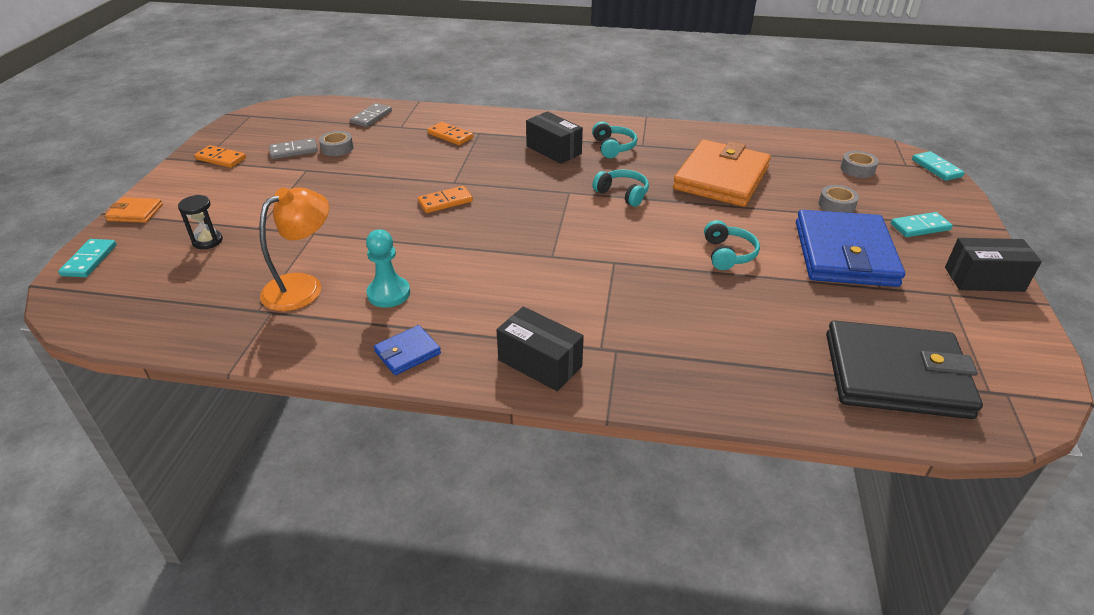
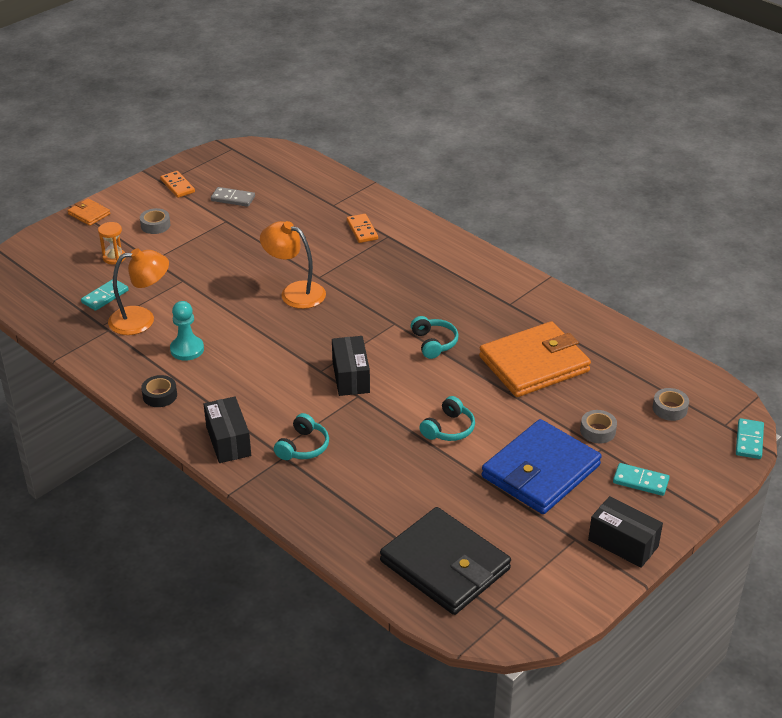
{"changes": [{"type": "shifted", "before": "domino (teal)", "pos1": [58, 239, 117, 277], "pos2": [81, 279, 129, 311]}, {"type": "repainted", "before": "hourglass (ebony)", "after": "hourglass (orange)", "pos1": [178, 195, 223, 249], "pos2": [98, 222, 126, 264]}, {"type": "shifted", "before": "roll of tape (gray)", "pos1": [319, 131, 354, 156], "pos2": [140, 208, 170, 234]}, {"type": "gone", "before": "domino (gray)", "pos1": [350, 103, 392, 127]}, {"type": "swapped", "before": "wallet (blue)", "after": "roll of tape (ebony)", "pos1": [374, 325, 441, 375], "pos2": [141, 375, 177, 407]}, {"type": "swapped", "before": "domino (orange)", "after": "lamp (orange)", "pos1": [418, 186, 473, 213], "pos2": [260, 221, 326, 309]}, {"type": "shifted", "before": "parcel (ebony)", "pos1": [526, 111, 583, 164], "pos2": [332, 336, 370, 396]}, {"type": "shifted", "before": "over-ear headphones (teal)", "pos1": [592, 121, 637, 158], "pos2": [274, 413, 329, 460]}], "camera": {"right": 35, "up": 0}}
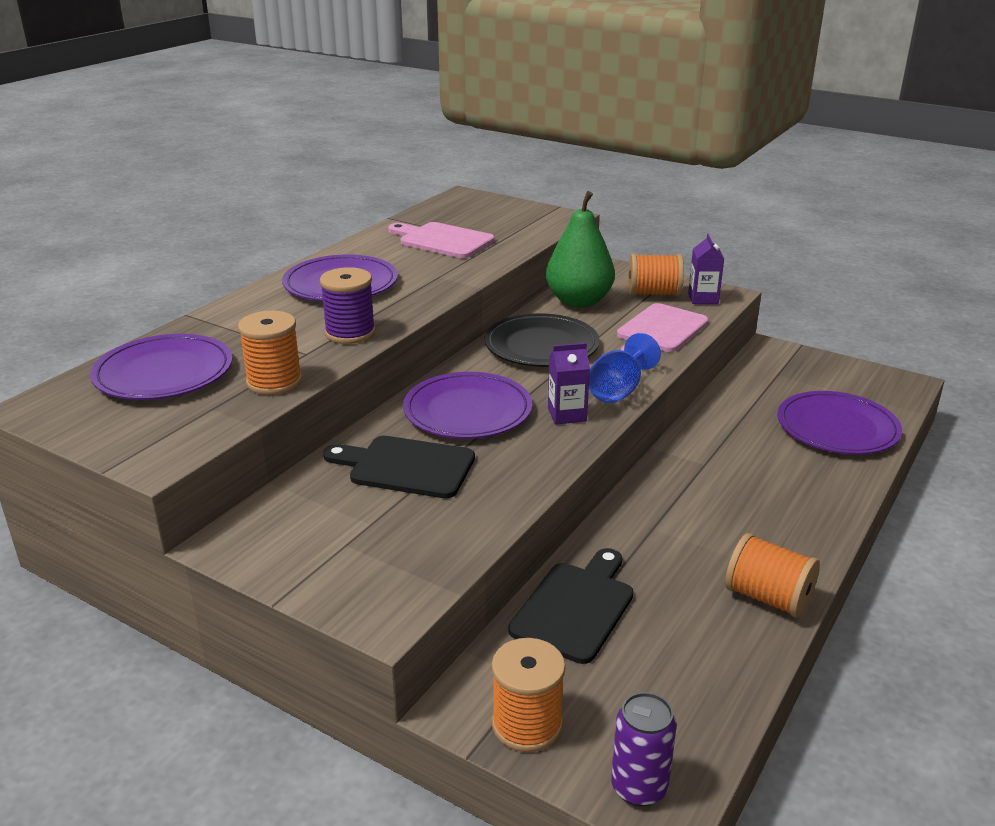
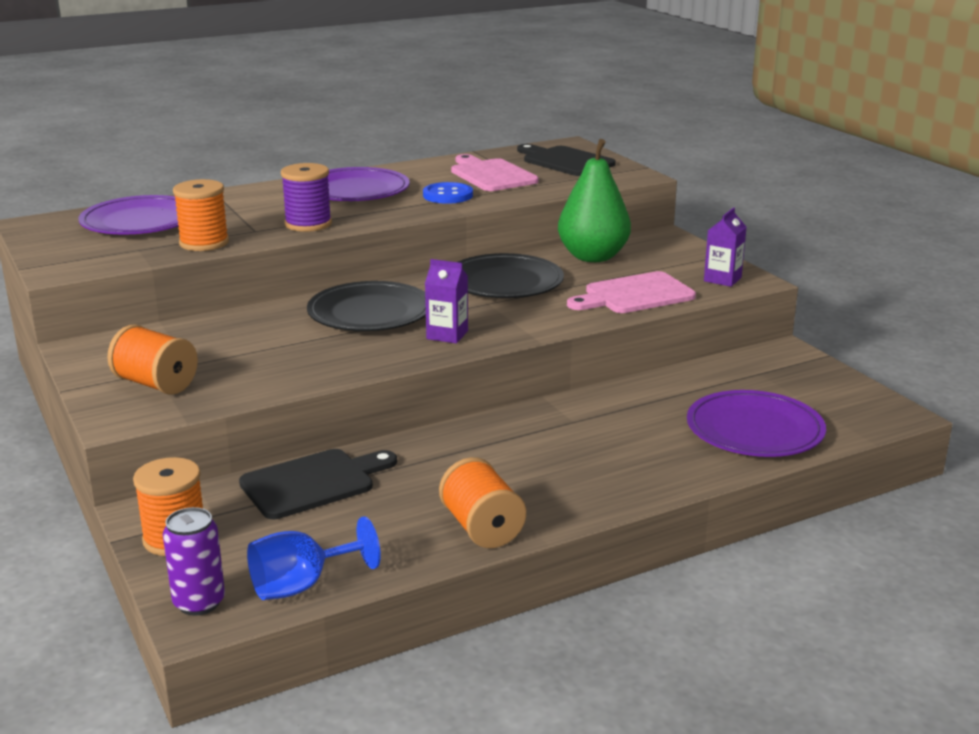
{"changes": [{"type": "shifted", "before": "bread board (ebony)", "pos1": [323, 436, 475, 498], "pos2": [517, 144, 616, 176]}, {"type": "repainted", "before": "plate (royal purple)", "after": "plate (ebony)", "pos1": [403, 372, 532, 439], "pos2": [307, 281, 426, 331]}, {"type": "shifted", "before": "wine glass (blue)", "pos1": [589, 333, 661, 403], "pos2": [247, 516, 381, 600]}, {"type": "shifted", "before": "reel of thread (orange)", "pos1": [628, 254, 684, 296], "pos2": [107, 324, 198, 395]}, {"type": "new", "after": "button (blue)", "pos2": [423, 182, 473, 204]}], "camera": {"right": 30, "up": -5}}
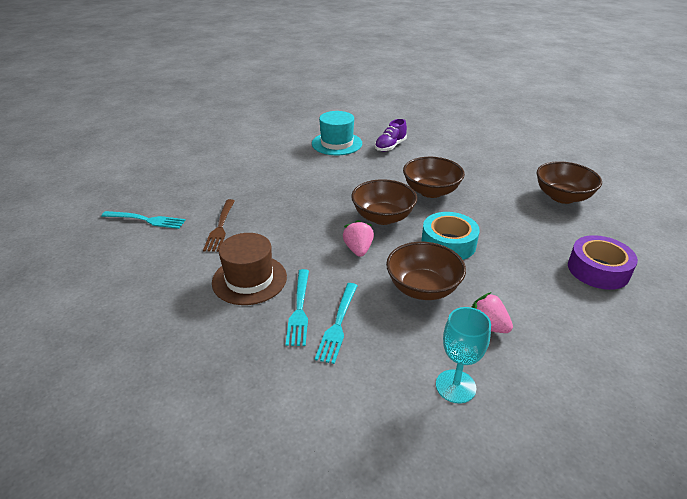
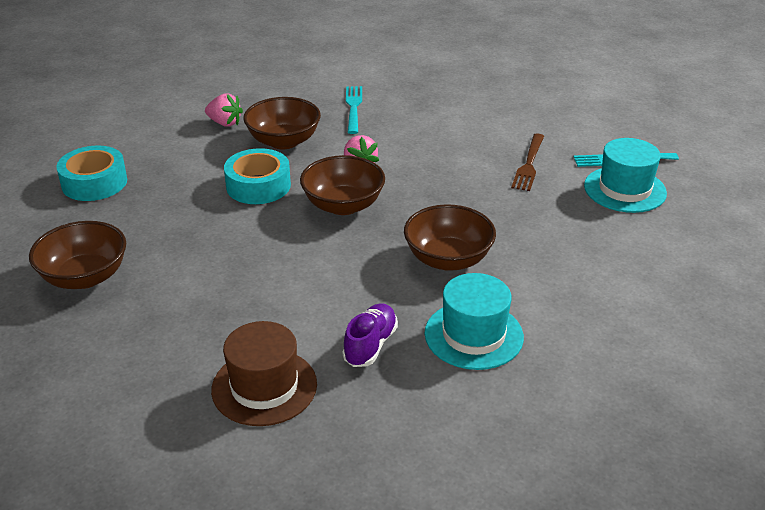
{"changes": [{"type": "rotated", "before": "fork (dark brown)", "pos1": [203, 199, 235, 252], "pos2": [511, 133, 544, 191], "turn": -150}, {"type": "shifted", "before": "hat (dark brown)", "pos1": [212, 233, 287, 305], "pos2": [211, 321, 317, 426]}, {"type": "gone", "before": "fork (teal)", "pos1": [285, 269, 309, 346]}, {"type": "shifted", "before": "bowl (dark brown)", "pos1": [403, 157, 465, 198], "pos2": [404, 204, 496, 271]}, {"type": "gone", "before": "wine glass (teal)", "pos1": [436, 307, 491, 403]}, {"type": "repainted", "before": "roll of tape (royal purple)", "after": "roll of tape (teal)", "pos1": [568, 235, 638, 290], "pos2": [56, 146, 127, 201]}, {"type": "new", "after": "hat (teal)", "pos2": [584, 138, 667, 213]}], "camera": {"right": 165, "up": 0}}
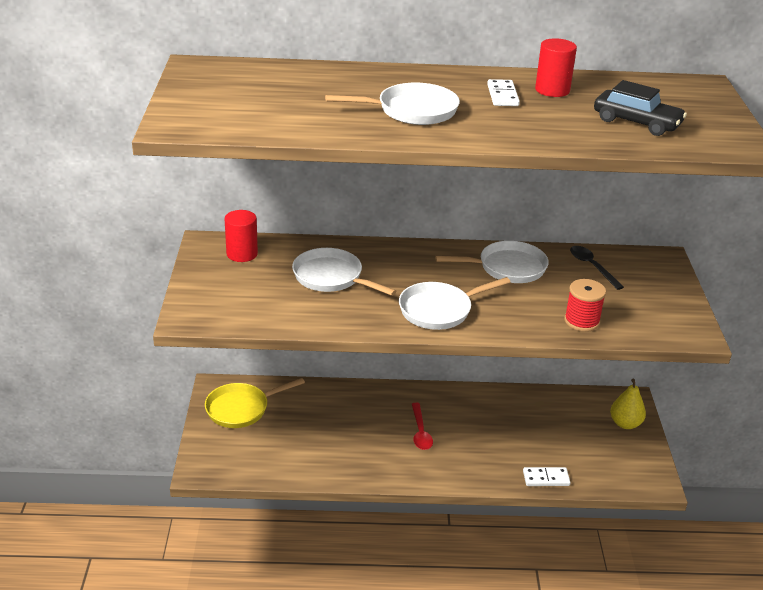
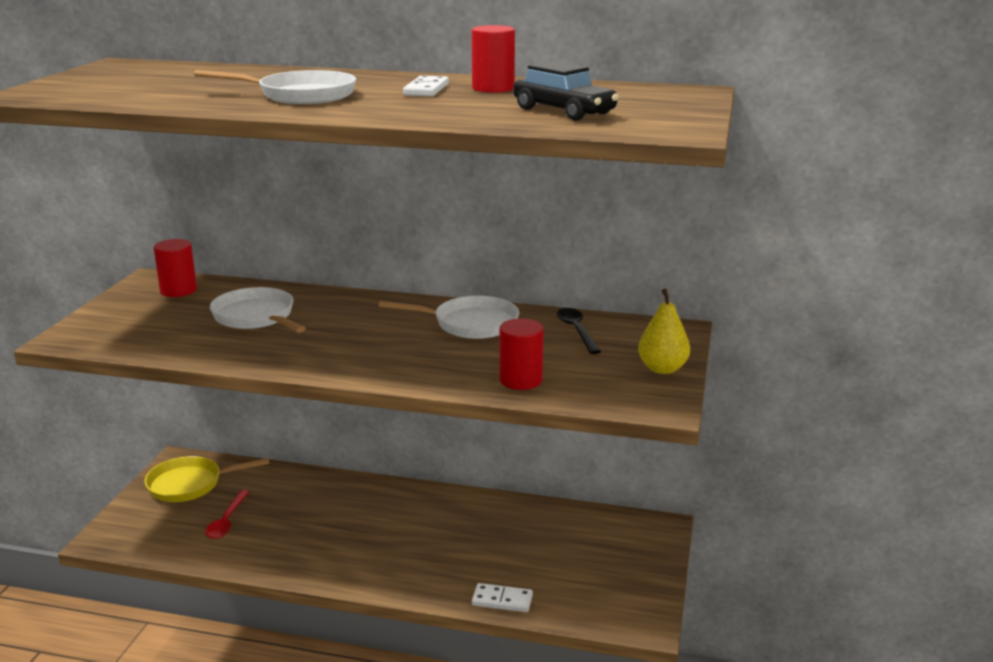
{"changes": [{"type": "gone", "before": "frying pan (pure white)", "pos1": [399, 277, 510, 330]}, {"type": "shifted", "before": "teaspoon (crimson)", "pos1": [412, 403, 433, 450], "pos2": [205, 490, 249, 539]}, {"type": "swapped", "before": "reel of thread (crimson)", "after": "solid cylinder (crimson)", "pos1": [564, 279, 606, 332], "pos2": [499, 318, 544, 390]}, {"type": "shifted", "before": "toy pear (yellow)", "pos1": [610, 378, 646, 429], "pos2": [638, 289, 690, 374]}], "camera": {"right": 15, "up": -10}}
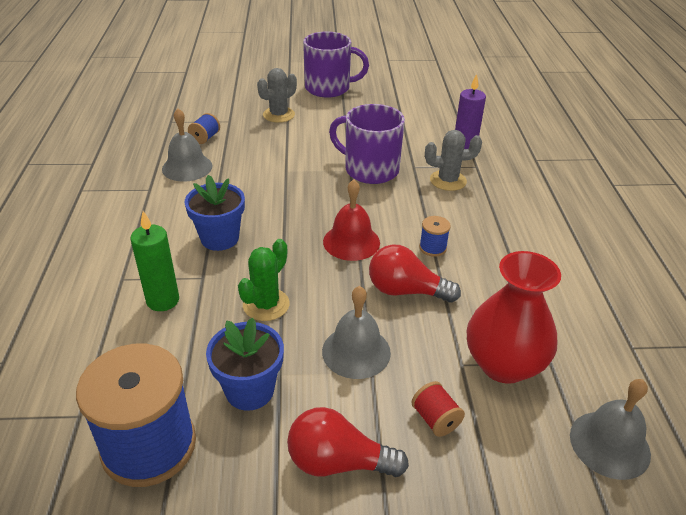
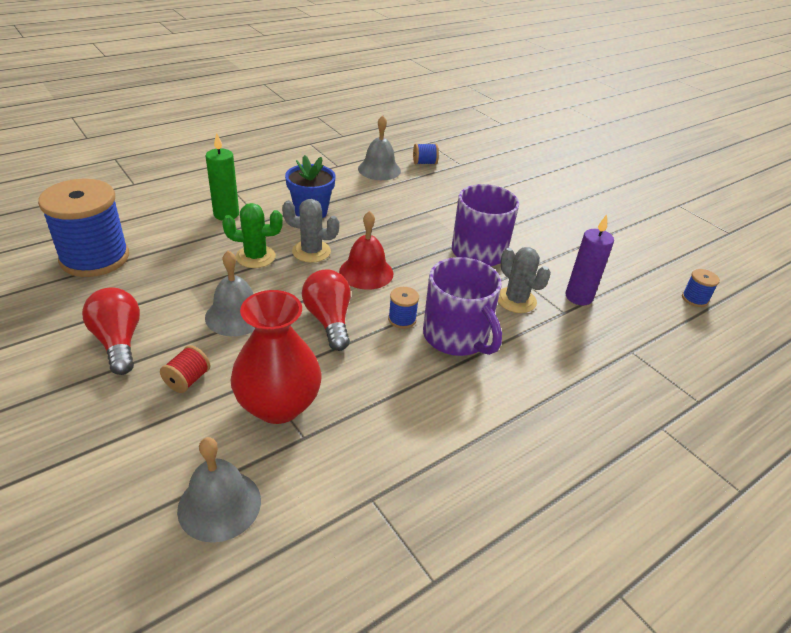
{"changes": [{"type": "gone", "before": "flower pot (blue)", "pos1": [206, 318, 284, 411]}, {"type": "shifted", "before": "saguaro cactus (gray)", "pos1": [257, 68, 297, 123], "pos2": [282, 199, 339, 263]}, {"type": "shifted", "before": "coffee mug (royal purple)", "pos1": [303, 31, 369, 98], "pos2": [423, 257, 502, 356]}, {"type": "new", "after": "reel of thread (blue)", "pos2": [682, 269, 720, 307]}], "camera": {"right": 55, "up": 0}}
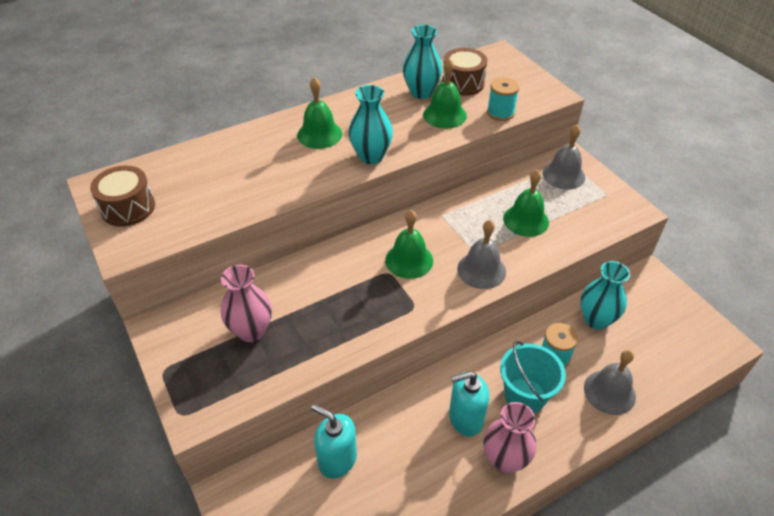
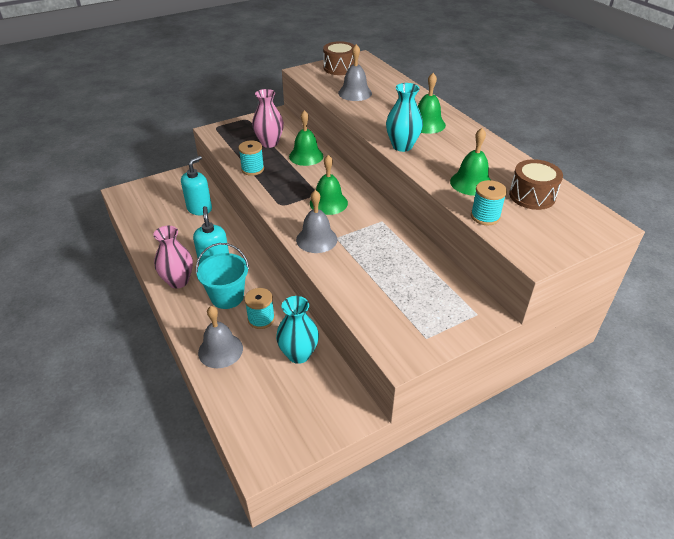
{"changes": [{"type": "gone", "before": "vase (teal)", "pos1": [403, 25, 442, 99]}, {"type": "shifted", "before": "school bell (emerald)", "pos1": [503, 169, 549, 237], "pos2": [289, 110, 323, 166]}, {"type": "shifted", "before": "school bell (gray)", "pos1": [542, 125, 585, 190], "pos2": [338, 44, 372, 101]}, {"type": "new", "after": "reel of thread (teal)", "pos2": [238, 140, 264, 176]}], "camera": {"right": 90, "up": -5}}
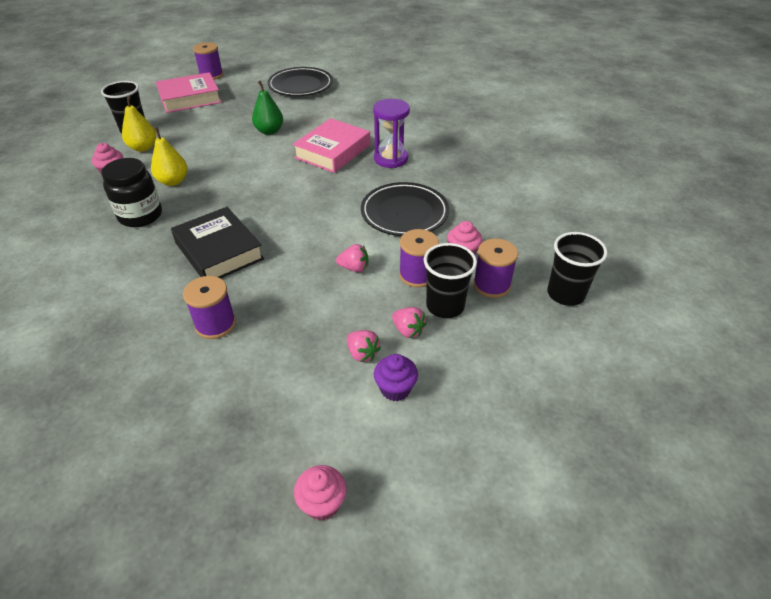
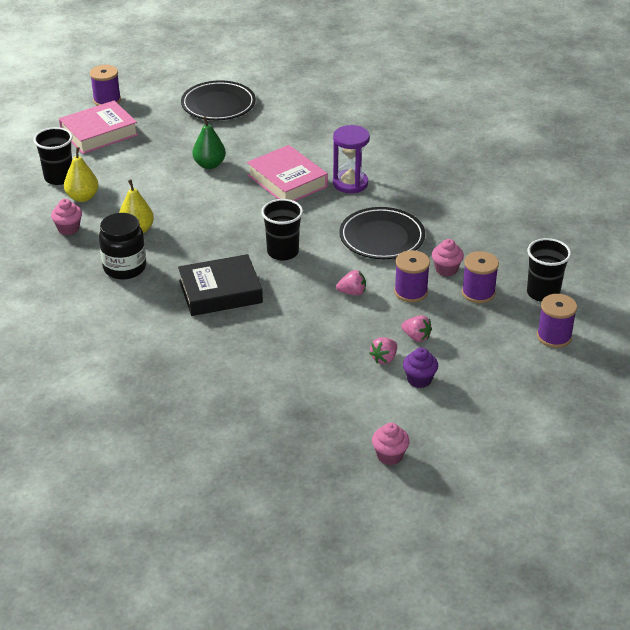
{"changes": [{"type": "rotated", "before": "hardback (ebony)", "pos1": [171, 207, 264, 278], "pos2": [178, 254, 263, 316], "turn": -60}, {"type": "shifted", "before": "reel of thread (royal purple)", "pos1": [183, 276, 236, 339], "pos2": [537, 294, 577, 348]}, {"type": "rotated", "before": "hardback (rose-pink)", "pos1": [293, 118, 370, 173], "pos2": [247, 145, 328, 201], "turn": -60}, {"type": "rotated", "before": "berry (rose-pink)", "pos1": [347, 330, 381, 362], "pos2": [369, 337, 397, 364], "turn": 90}, {"type": "shifted", "before": "cup (ebony)", "pos1": [424, 243, 477, 318], "pos2": [261, 199, 303, 261]}], "camera": {"right": -10, "up": -5}}
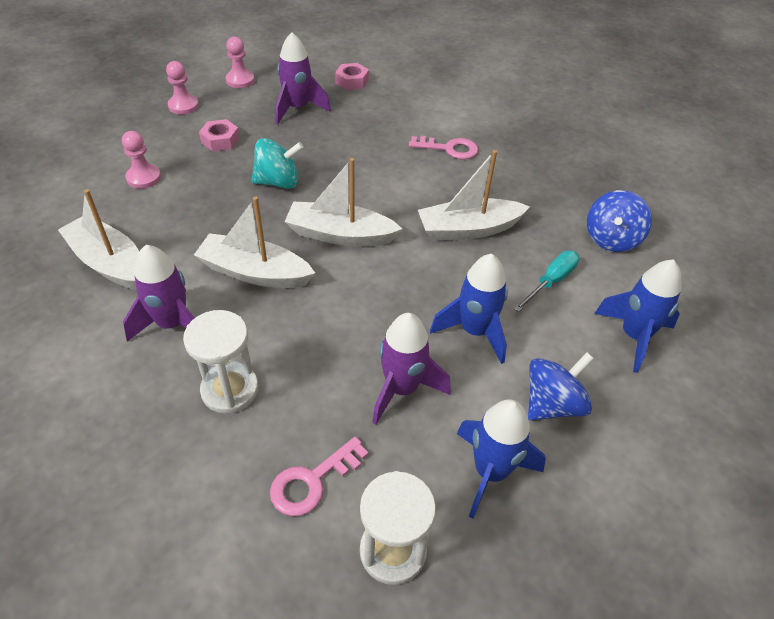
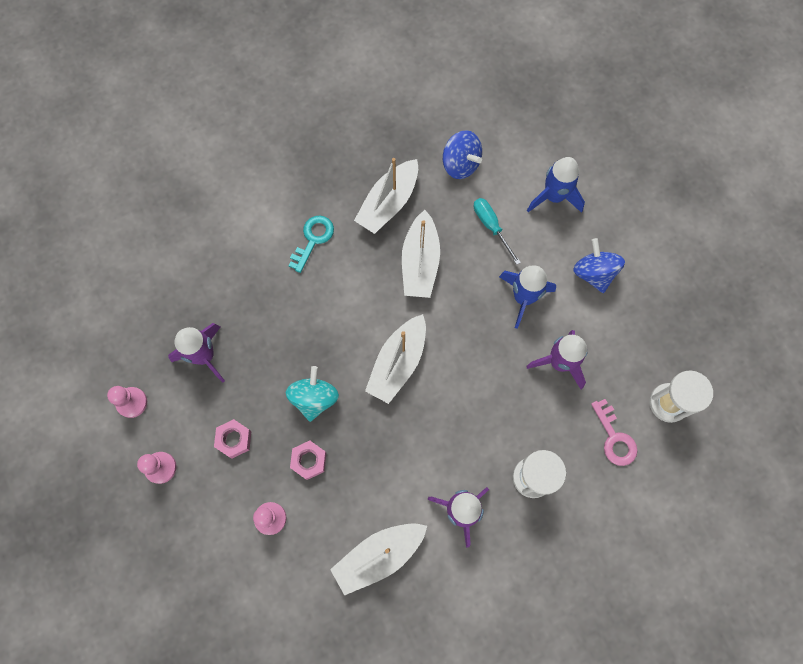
{"changes": [{"type": "shifted", "before": "toy boat (pure white)", "pos1": [194, 196, 315, 288], "pos2": [354, 158, 418, 234]}, {"type": "shifted", "before": "hexagon nut (rose-pink)", "pos1": [335, 63, 369, 90], "pos2": [290, 441, 327, 480]}, {"type": "repainted", "before": "latchkey (rose-pink)", "after": "latchkey (teal)", "pos1": [409, 136, 478, 160], "pos2": [288, 216, 334, 273]}, {"type": "gone", "before": "rocket (blue)", "pos1": [457, 399, 546, 518]}], "camera": {"right": -70, "up": 25}}
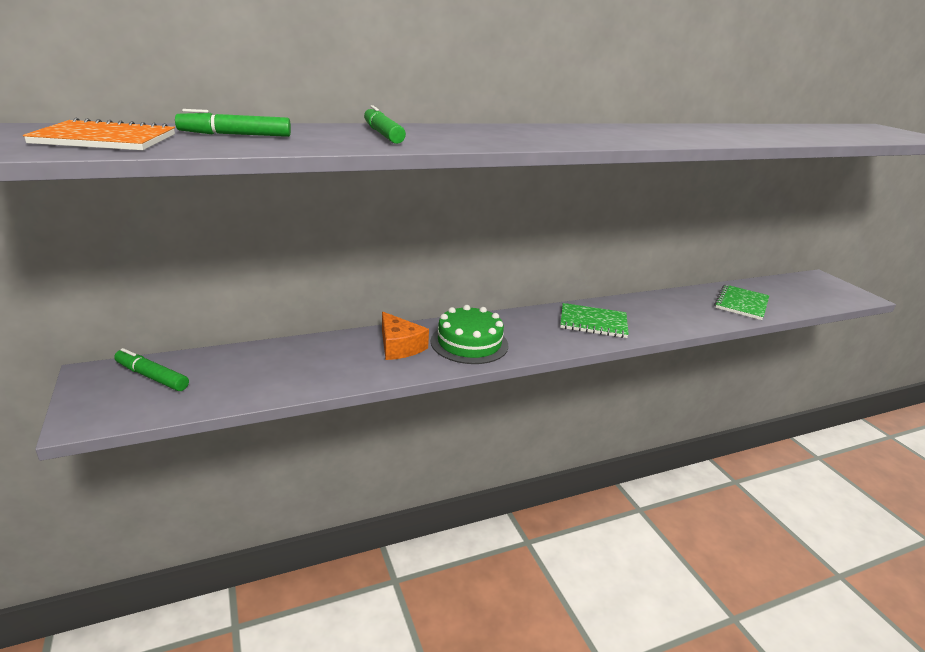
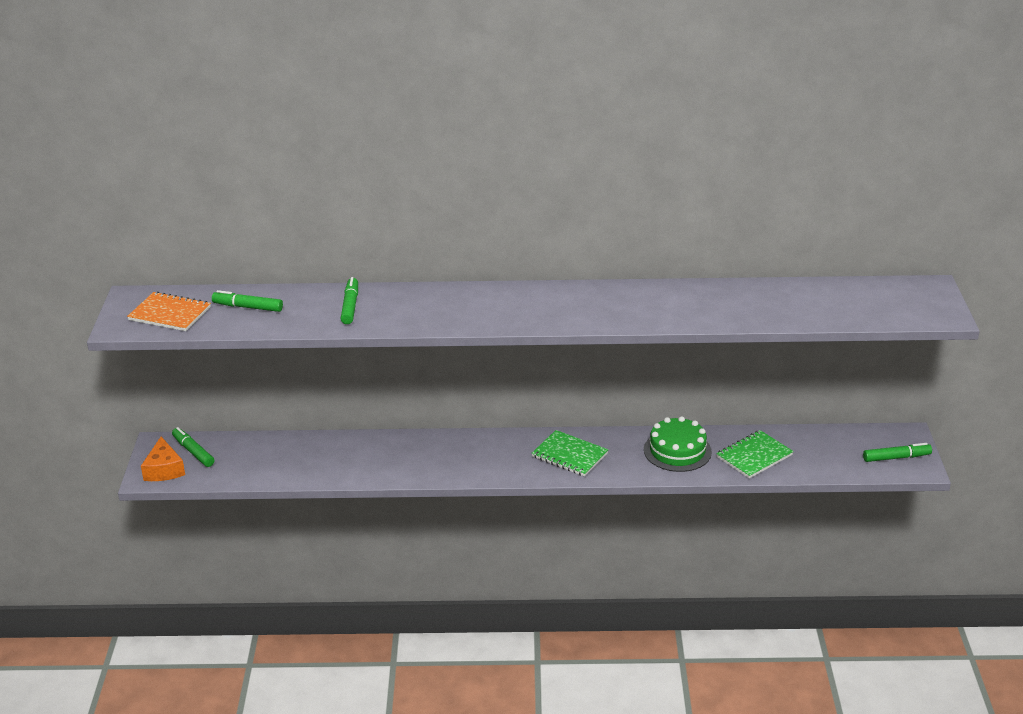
{"changes": [{"type": "shifted", "before": "cheese wedge (orange)", "pos1": [382, 312, 429, 360], "pos2": [141, 437, 185, 481]}, {"type": "shifted", "before": "cake (emerald)", "pos1": [431, 305, 508, 364], "pos2": [644, 416, 712, 472]}, {"type": "new", "after": "marker pen (emerald)", "pos2": [863, 443, 932, 462]}], "camera": {"right": 25, "up": 5}}
